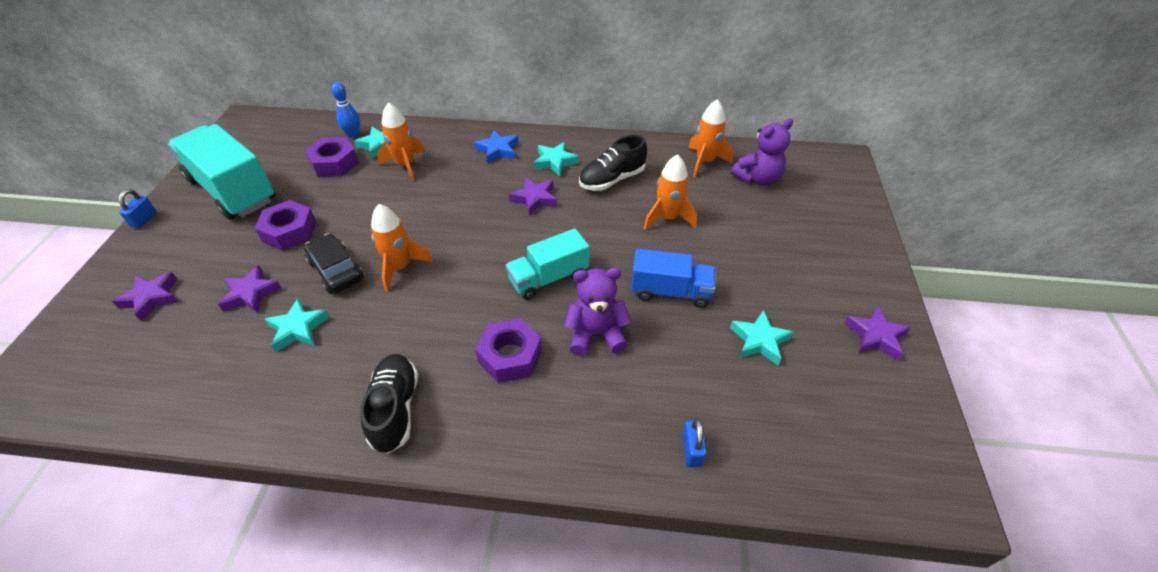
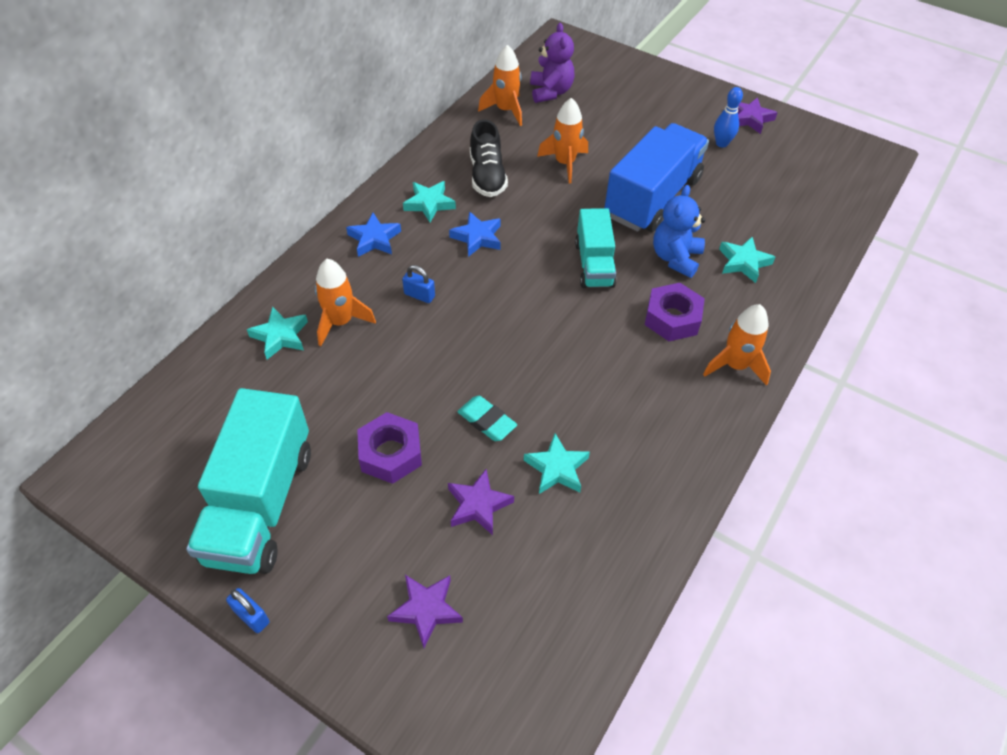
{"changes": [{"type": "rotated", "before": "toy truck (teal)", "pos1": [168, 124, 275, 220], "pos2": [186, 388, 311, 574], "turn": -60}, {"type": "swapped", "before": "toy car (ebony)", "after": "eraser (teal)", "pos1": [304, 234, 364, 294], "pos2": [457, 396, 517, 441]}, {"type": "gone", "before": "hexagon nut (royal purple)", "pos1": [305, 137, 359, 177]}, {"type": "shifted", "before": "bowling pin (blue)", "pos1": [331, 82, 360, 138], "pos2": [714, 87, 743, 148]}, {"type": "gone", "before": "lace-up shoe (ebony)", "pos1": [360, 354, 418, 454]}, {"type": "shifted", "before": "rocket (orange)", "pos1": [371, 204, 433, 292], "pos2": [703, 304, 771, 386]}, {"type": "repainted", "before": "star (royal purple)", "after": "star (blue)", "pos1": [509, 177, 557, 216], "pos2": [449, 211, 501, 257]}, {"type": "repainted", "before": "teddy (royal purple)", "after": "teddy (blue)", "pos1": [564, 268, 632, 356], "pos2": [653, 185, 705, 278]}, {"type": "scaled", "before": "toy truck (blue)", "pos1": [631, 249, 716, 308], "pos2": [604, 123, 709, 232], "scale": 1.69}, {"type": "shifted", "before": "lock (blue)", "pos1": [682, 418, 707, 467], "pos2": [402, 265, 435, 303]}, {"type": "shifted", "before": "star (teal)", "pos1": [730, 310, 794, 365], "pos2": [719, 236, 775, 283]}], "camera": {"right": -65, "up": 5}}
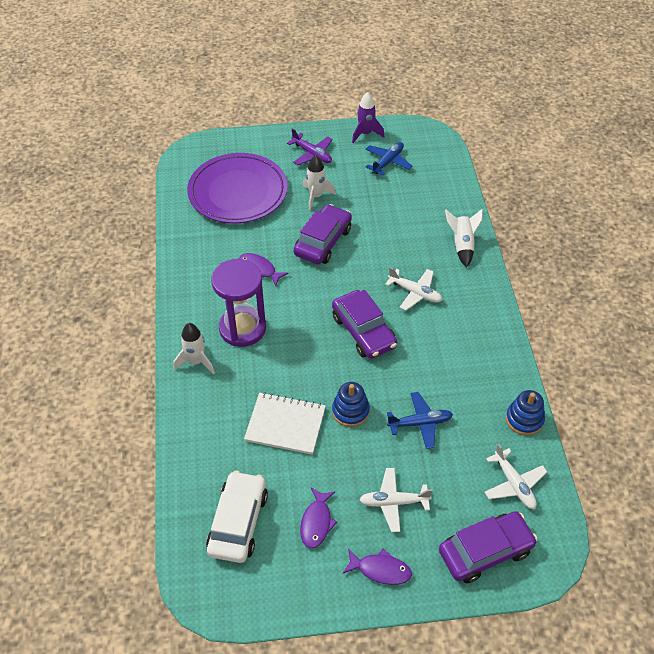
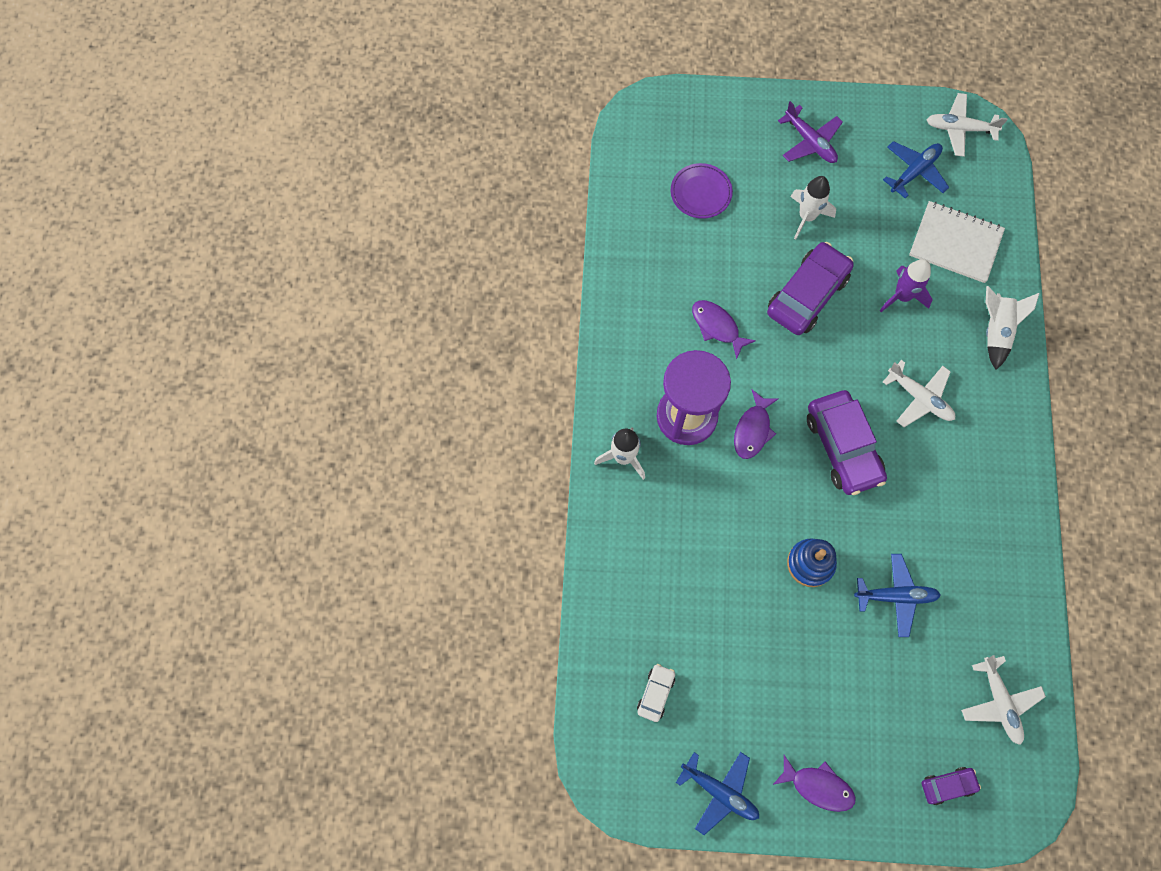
{"changes": [{"type": "scaled", "before": "plate (royal purple)", "pos1": [187, 153, 288, 224], "pos2": [671, 163, 733, 219], "scale": 0.45}, {"type": "scaled", "before": "toy car (pure white)", "pos1": [206, 471, 268, 563], "pos2": [637, 664, 675, 722], "scale": 0.49}, {"type": "shifted", "before": "exercise book (pure white)", "pos1": [244, 392, 326, 455], "pos2": [909, 201, 1005, 283]}, {"type": "shifted", "before": "fish (royal purple)", "pos1": [300, 488, 337, 548], "pos2": [734, 390, 778, 459]}, {"type": "shifted", "before": "rocket (royal purple)", "pos1": [352, 92, 384, 143], "pos2": [880, 259, 933, 312]}, {"type": "shifted", "before": "aeroplane (pure white)", "pos1": [359, 468, 433, 532], "pos2": [926, 93, 1008, 157]}, {"type": "scaled", "before": "toy car (royal purple)", "pos1": [439, 511, 538, 583], "pos2": [921, 767, 981, 805], "scale": 0.49}, {"type": "gone", "before": "ring stacker (blue)", "pos1": [506, 390, 545, 436]}, {"type": "new", "after": "aeroplane (blue)", "pos2": [676, 752, 759, 835]}], "camera": {"right": 10, "up": 20}}
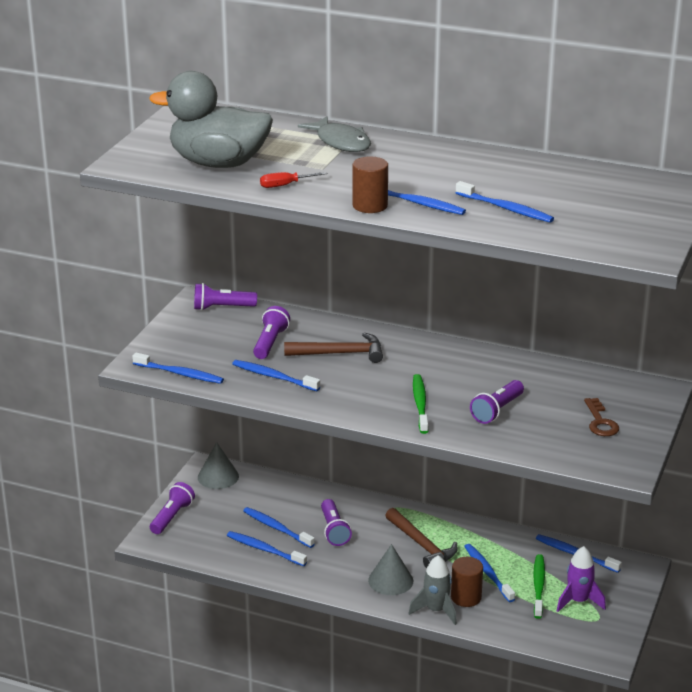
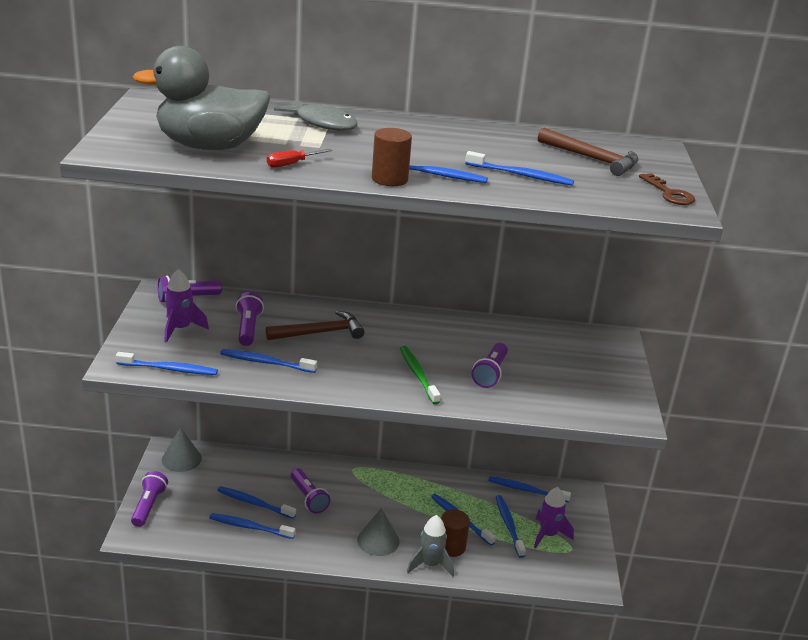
{"changes": [{"type": "shifted", "before": "hammer (dark brown)", "pos1": [385, 508, 457, 568], "pos2": [538, 128, 638, 176]}, {"type": "repainted", "before": "dental brush (emerald)", "after": "dental brush (blue)", "pos1": [533, 554, 545, 619], "pos2": [496, 495, 526, 558]}, {"type": "shifted", "before": "latchkey (dark brown)", "pos1": [584, 398, 619, 436], "pos2": [639, 173, 695, 205]}, {"type": "new", "after": "rocket (royal purple)", "pos2": [164, 269, 209, 343]}], "camera": {"right": -20, "up": 0}}
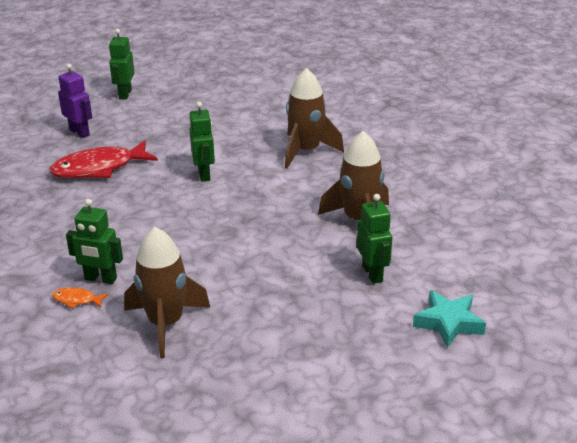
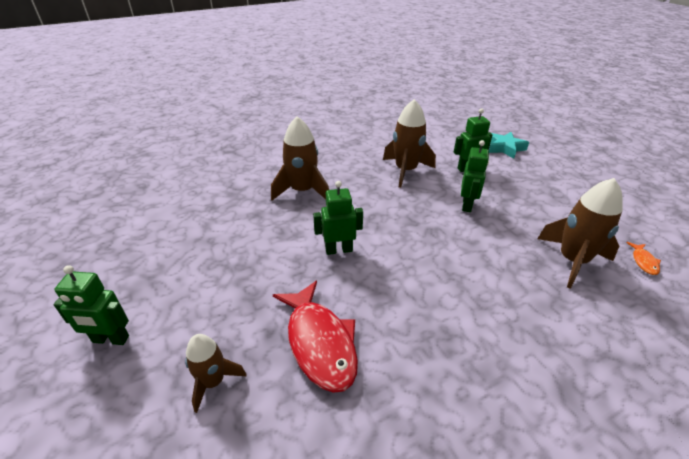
{"changes": [{"type": "shifted", "before": "fish (orange)", "pos1": [52, 287, 109, 309], "pos2": [626, 242, 661, 275]}, {"type": "swapped", "before": "toy robot (royal purple)", "after": "rocket (dark brown)", "pos1": [58, 64, 92, 138], "pos2": [185, 334, 247, 413]}, {"type": "shifted", "before": "toy robot (emerald)", "pos1": [66, 199, 123, 284], "pos2": [461, 140, 489, 212]}], "camera": {"right": -90, "up": 5}}
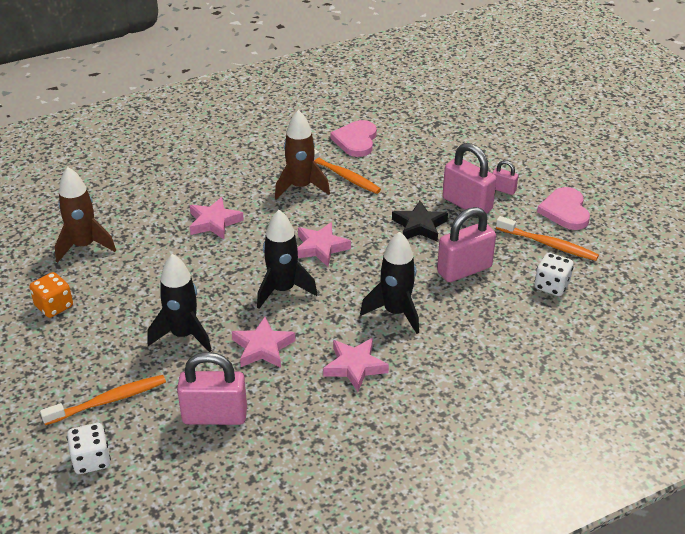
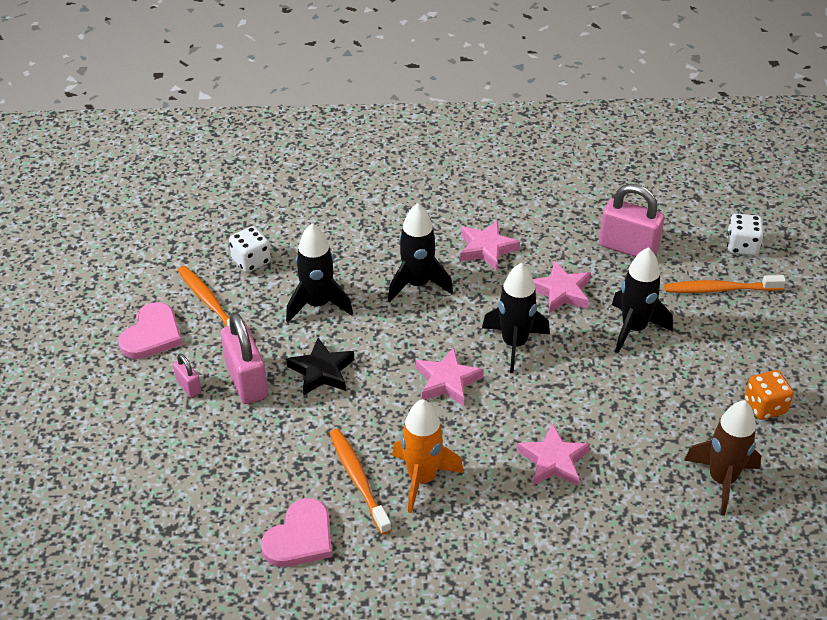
{"changes": [{"type": "repainted", "before": "rocket (dark brown)", "after": "rocket (orange)", "pos1": [275, 110, 330, 200], "pos2": [392, 399, 464, 513]}, {"type": "swapped", "before": "lock (rose-pink)", "after": "rocket (ebony)", "pos1": [437, 207, 496, 282], "pos2": [286, 224, 353, 322]}], "camera": {"right": -155, "up": 5}}
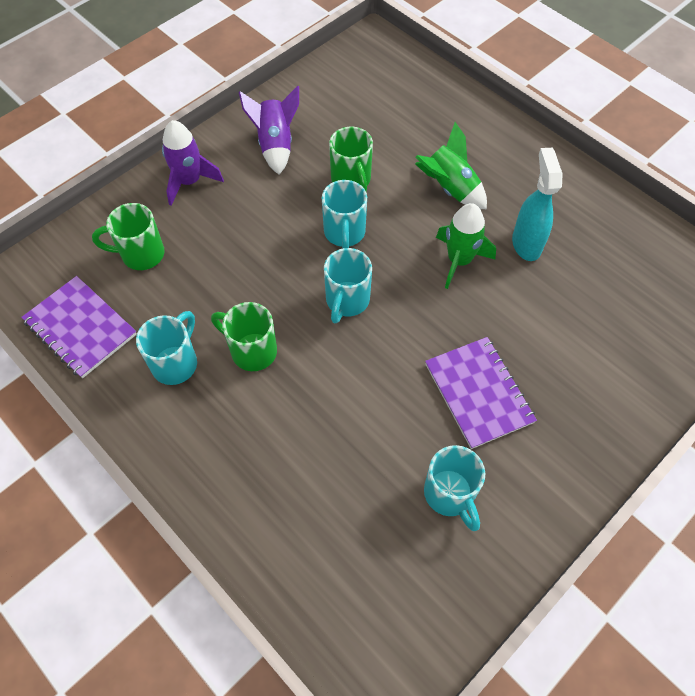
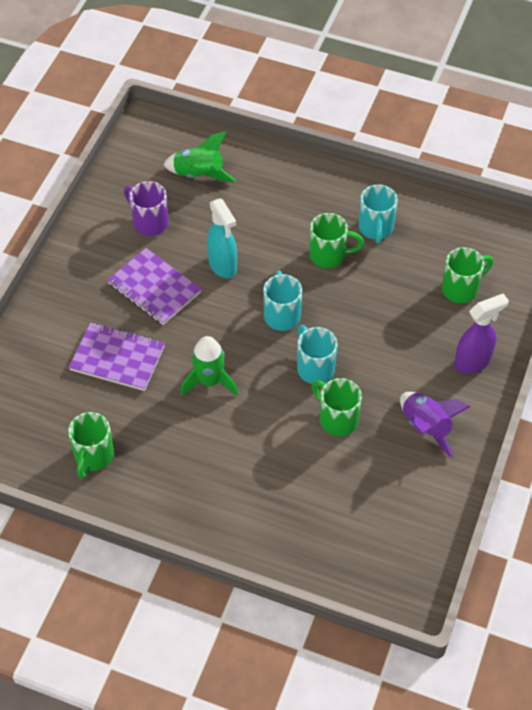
{"changes": [{"type": "shifted", "before": "exercise book (royal purple)", "pos1": [21, 276, 137, 378], "pos2": [69, 323, 165, 391]}, {"type": "swapped", "before": "rocket (royal purple)", "after": "spray cleaner (royal purple)", "pos1": [162, 120, 224, 206], "pos2": [454, 293, 509, 374]}, {"type": "shifted", "before": "rocket (emerald)", "pos1": [415, 122, 487, 209], "pos2": [163, 131, 236, 182]}, {"type": "repainted", "before": "coffee mug (teal)", "after": "coffee mug (royal purple)", "pos1": [424, 445, 485, 531], "pos2": [124, 181, 169, 236]}, {"type": "shifted", "before": "spray cleaner (teal)", "pos1": [512, 148, 563, 261], "pos2": [207, 199, 237, 278]}, {"type": "new", "after": "coffee mug (emerald)", "pos2": [68, 412, 114, 479]}], "camera": {"right": 155, "up": -5}}
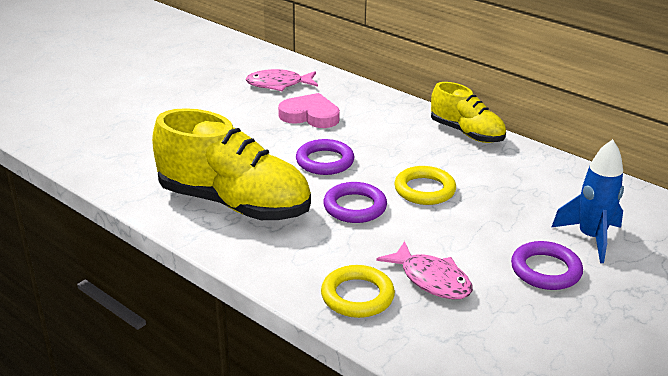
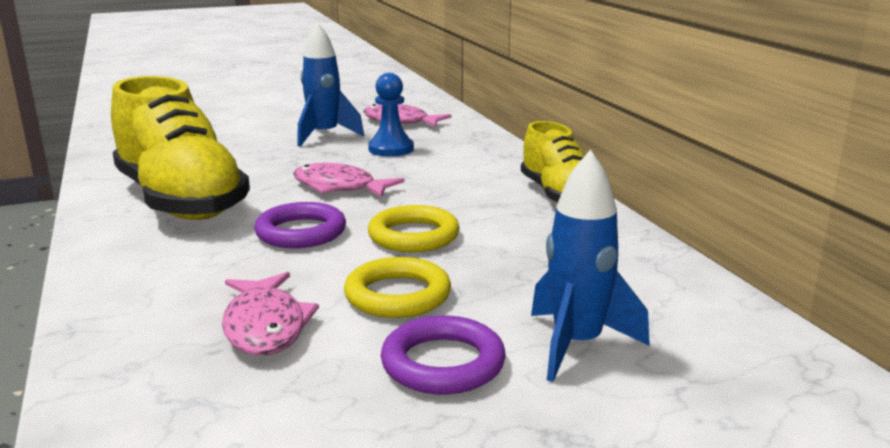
{"changes": [{"type": "swapped", "before": "heart (rose-pink)", "after": "pawn (blue)", "pos1": [278, 93, 340, 128], "pos2": [368, 73, 414, 157]}, {"type": "swapped", "before": "hoop (royal purple)", "after": "fish (rose-pink)", "pos1": [296, 139, 354, 175], "pos2": [293, 163, 405, 198]}, {"type": "shifted", "before": "hoop (yellow)", "pos1": [321, 265, 395, 318], "pos2": [344, 257, 451, 318]}, {"type": "new", "after": "rocket (blue)", "pos2": [297, 22, 364, 147]}], "camera": {"right": 30, "up": -10}}
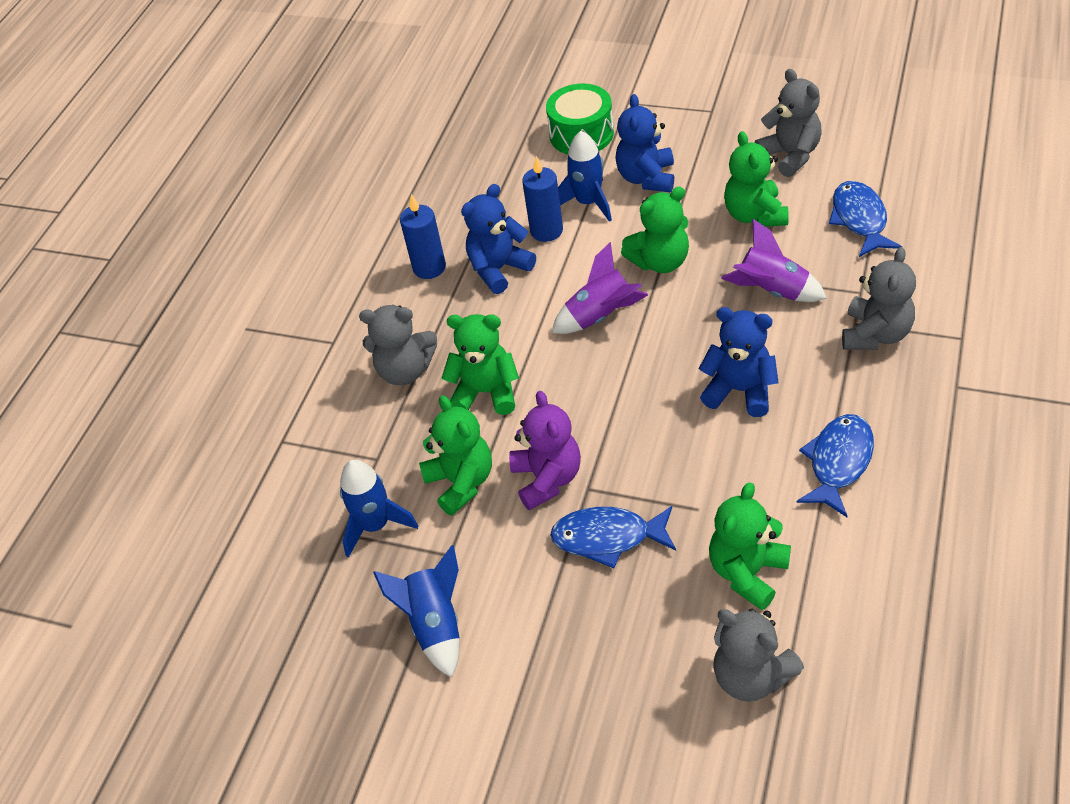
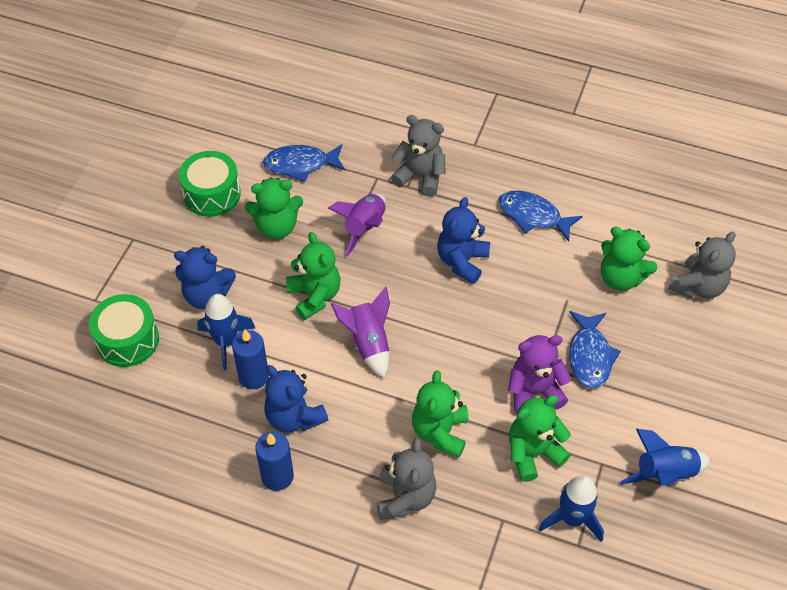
{"changes": [{"type": "swapped", "before": "teddy (gray)", "after": "drum (emerald)", "pos1": [755, 69, 821, 177], "pos2": [179, 151, 241, 217]}], "camera": {"right": -95, "up": 5}}
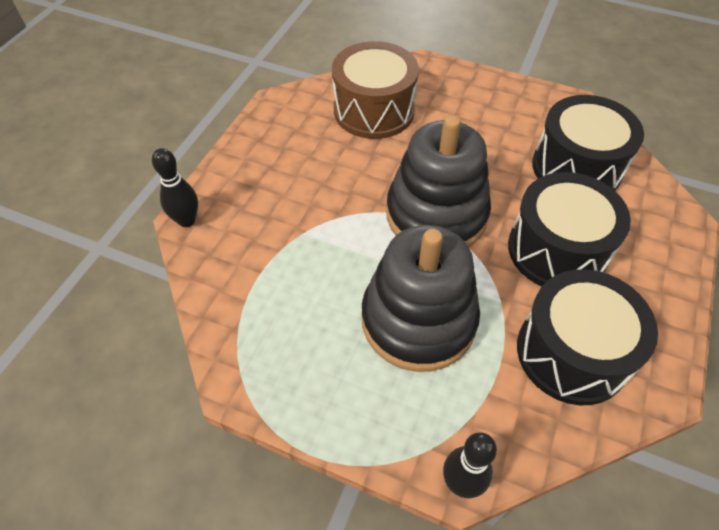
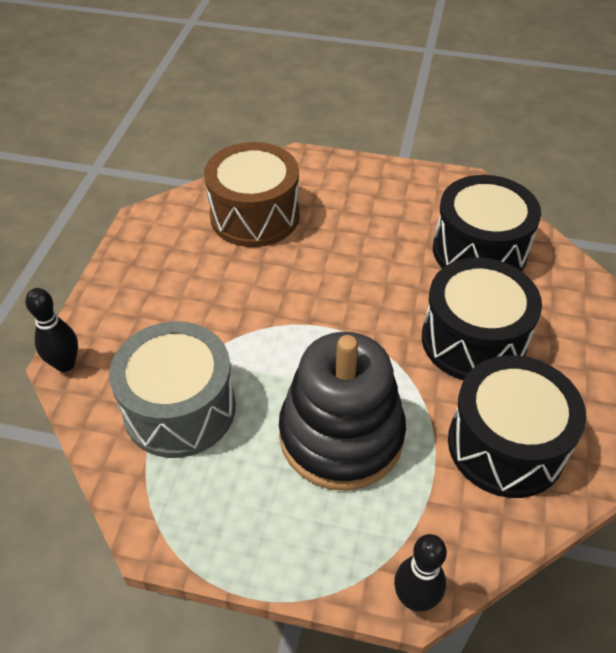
{"changes": [{"type": "gone", "before": "ring stacker (ebony)", "pos1": [386, 115, 491, 247]}, {"type": "new", "after": "drum (gray)", "pos2": [109, 321, 236, 458]}], "camera": {"right": -10, "up": -5}}
